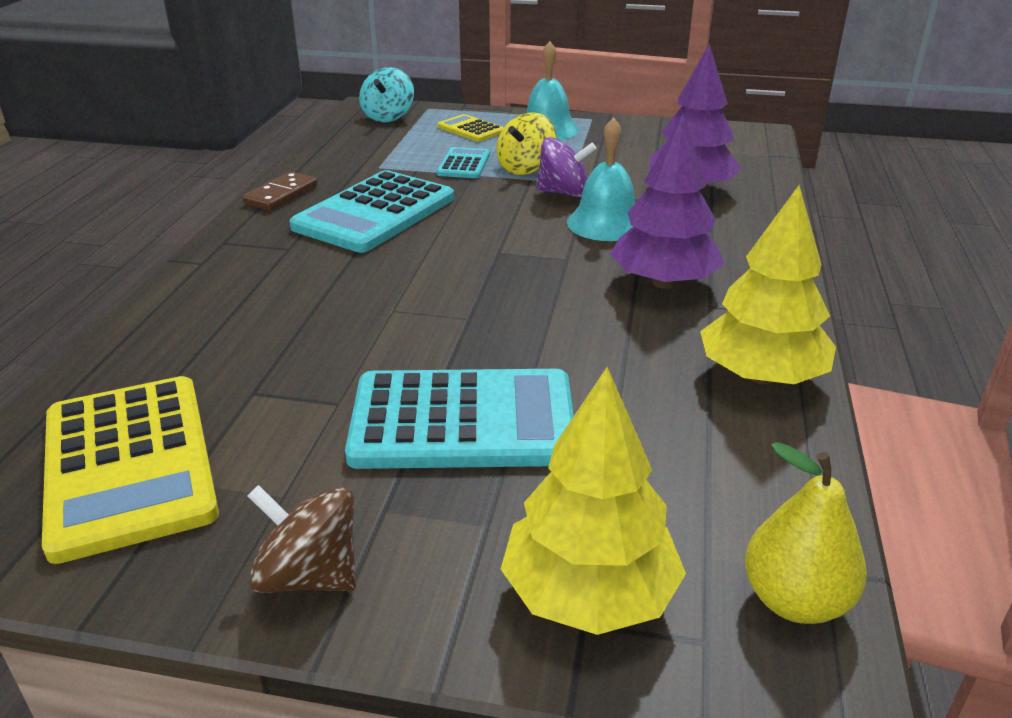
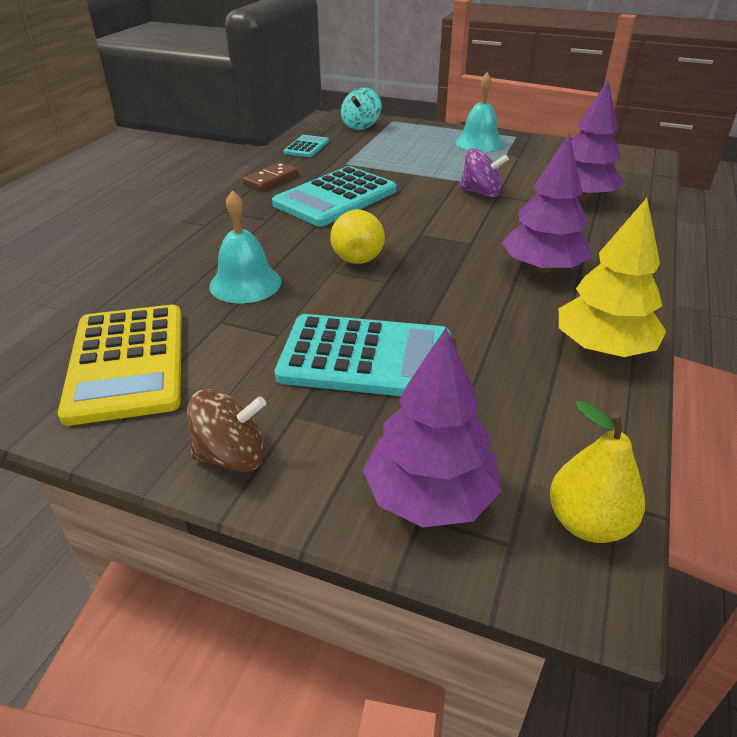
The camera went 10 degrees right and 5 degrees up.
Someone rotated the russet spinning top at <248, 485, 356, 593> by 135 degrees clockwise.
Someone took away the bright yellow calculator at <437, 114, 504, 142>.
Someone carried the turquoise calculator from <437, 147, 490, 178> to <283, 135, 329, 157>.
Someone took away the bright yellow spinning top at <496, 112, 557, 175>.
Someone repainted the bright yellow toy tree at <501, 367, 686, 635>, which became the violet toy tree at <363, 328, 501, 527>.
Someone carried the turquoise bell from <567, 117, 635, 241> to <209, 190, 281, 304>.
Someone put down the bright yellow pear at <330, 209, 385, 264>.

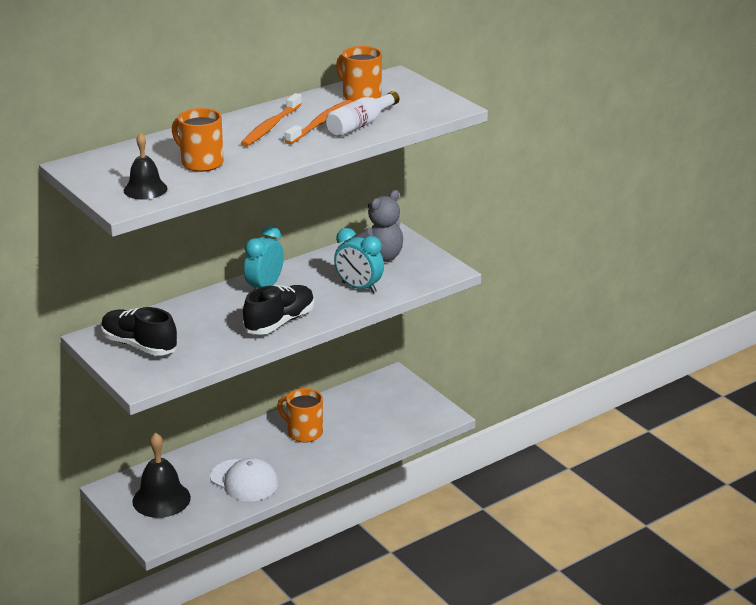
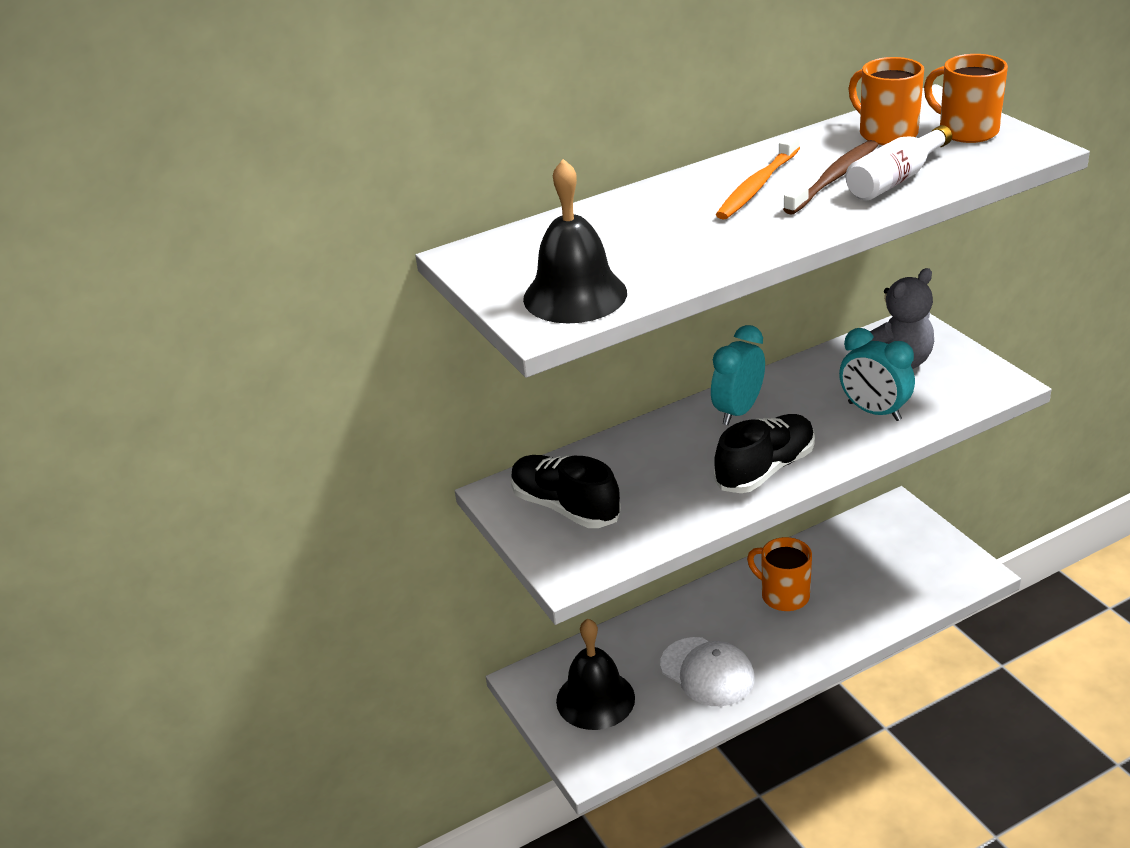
The camera went 10 degrees right and 5 degrees up.
Someone scaled the ebony bell at <124, 133, 167, 200> by 1.54.
Someone carried the orange coffee mug from <172, 108, 224, 172> to <924, 54, 1008, 143>.
Someone repainted the orange tooth brush at <285, 100, 353, 145>, which became the russet tooth brush at <783, 140, 878, 215>.

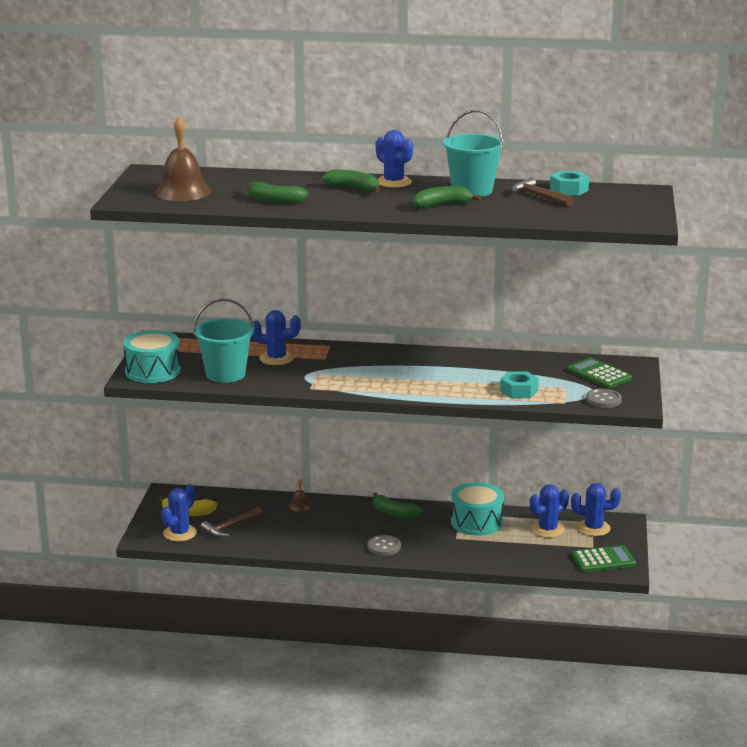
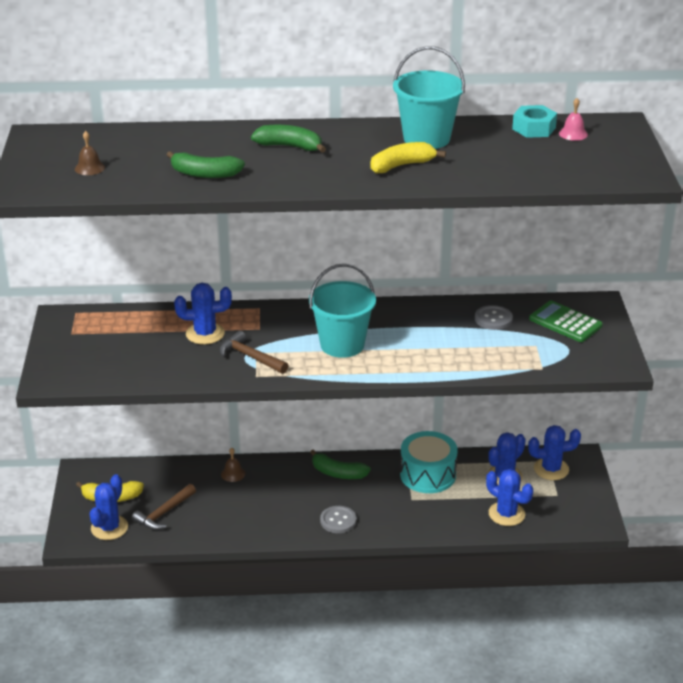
The camera went 10 degrees left and 10 degrees up.
Someone took away the turquoise drum at <123, 330, 181, 383>.
Someone scaled the russet bell at <155, 117, 211, 201> by 0.45.
Someone carried the turquoise bucket from <193, 298, 255, 383> to <309, 264, 376, 358>.
Someone carried the blue cactus from <376, 130, 413, 188> to <486, 469, 533, 526>.
Someone repainted the leaf-green banana at <413, 186, 481, 208>, which became the bright yellow banana at <370, 142, 446, 174>.
Someone took away the turquoise hexagon nut at <500, 371, 539, 398>.
Someone carried the russet hammer from <511, 178, 574, 207> to <219, 331, 288, 374>.
Someone took away the leaf-green calculator at <571, 545, 636, 572>.
Someone carried the ash-grey button from <586, 389, 622, 408> to <475, 305, 513, 330>.
Someone put down the pink bell at <559, 98, 588, 141>.

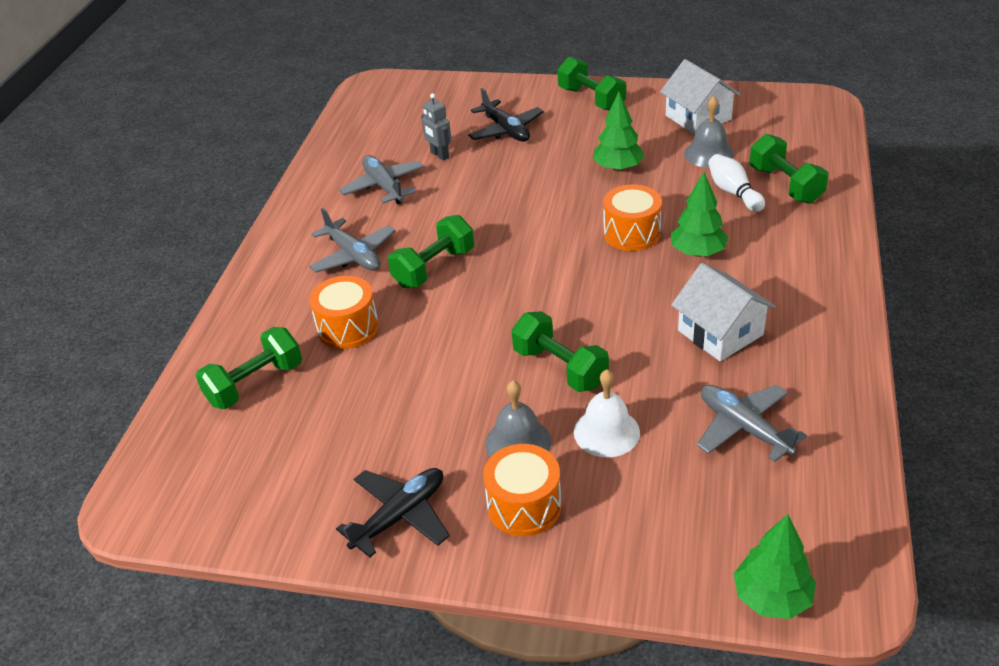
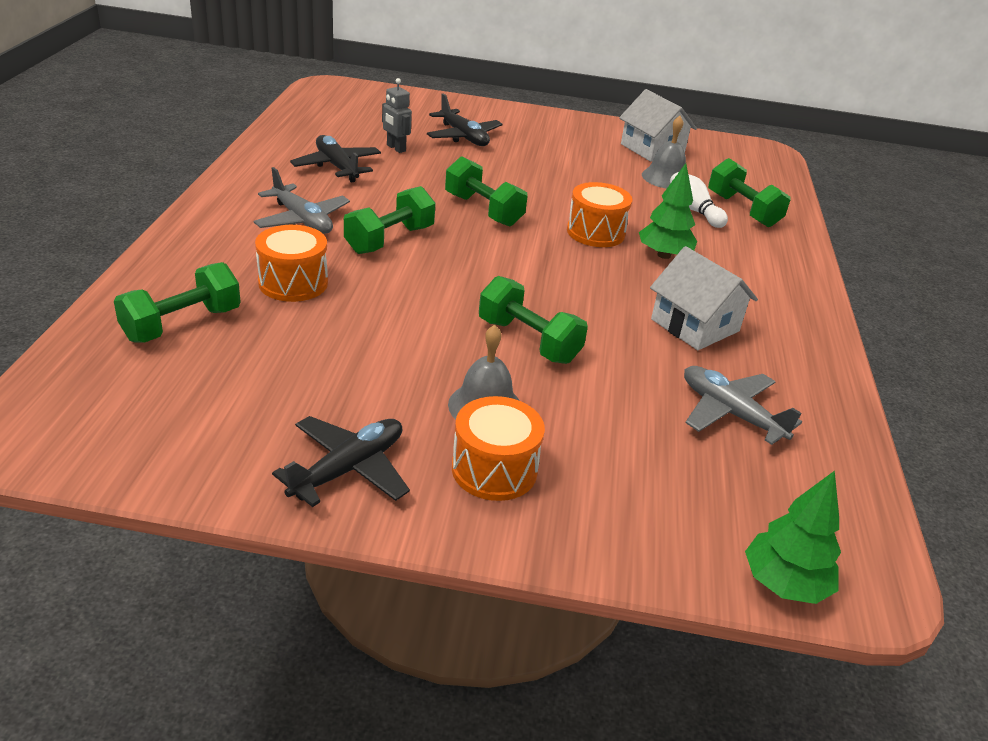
The camera went 10 degrees left and 5 degrees down.
Someone repainted the ash-grey aeroplane at <339, 155, 424, 204>, which became the ebony aeroplane at <290, 135, 381, 183>.
Someone carried the leaf-green free weight from <558, 57, 626, 111> to <445, 156, 528, 227>.
Someone took away the snow-white bell at <574, 370, 640, 457>.
Someone took away the leaf-green toy tree at <593, 92, 645, 172>.

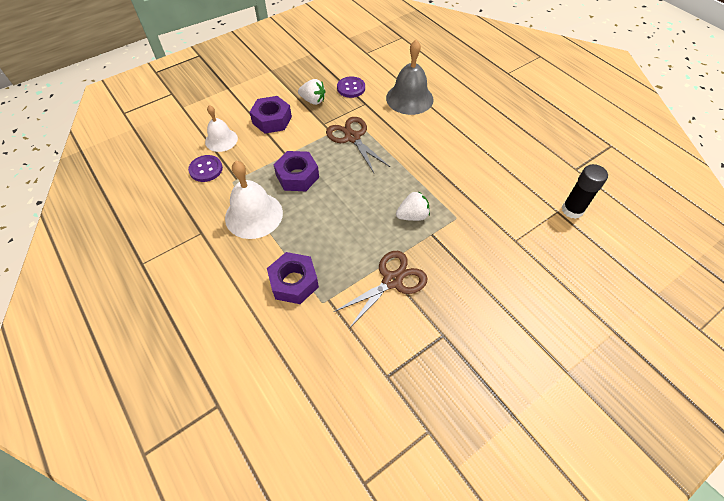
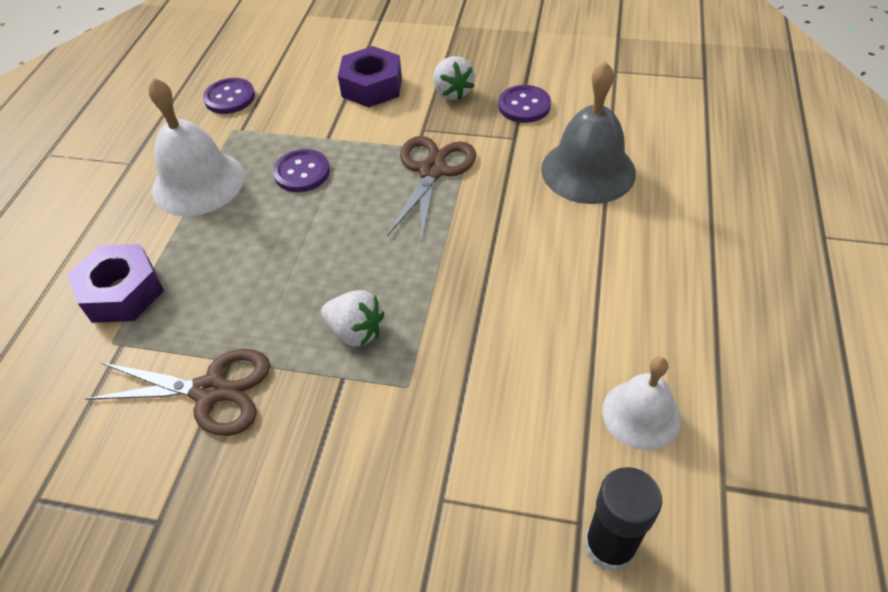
The camera went 50 degrees right and 5 degrees down.
Someone carried the snow-white bell from <205, 105, 238, 152> to <602, 357, 681, 450>.
Someone swapped the violet hexagon nut at <273, 151, 319, 191> for the violet button at <273, 149, 330, 192>.

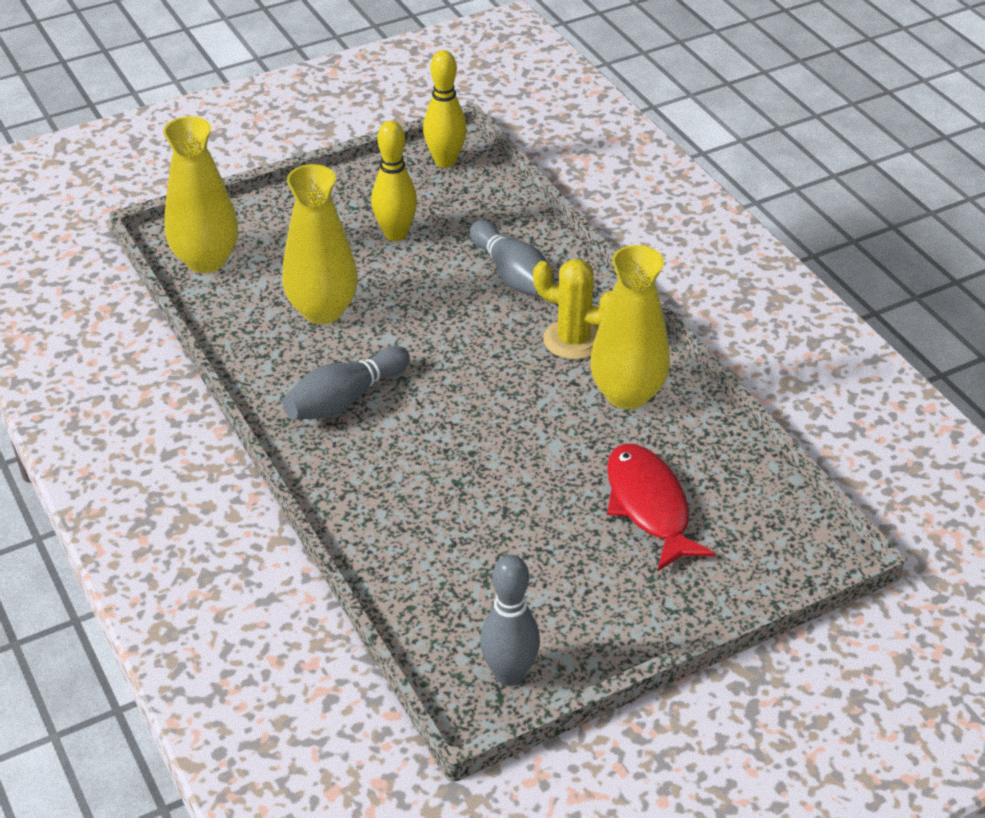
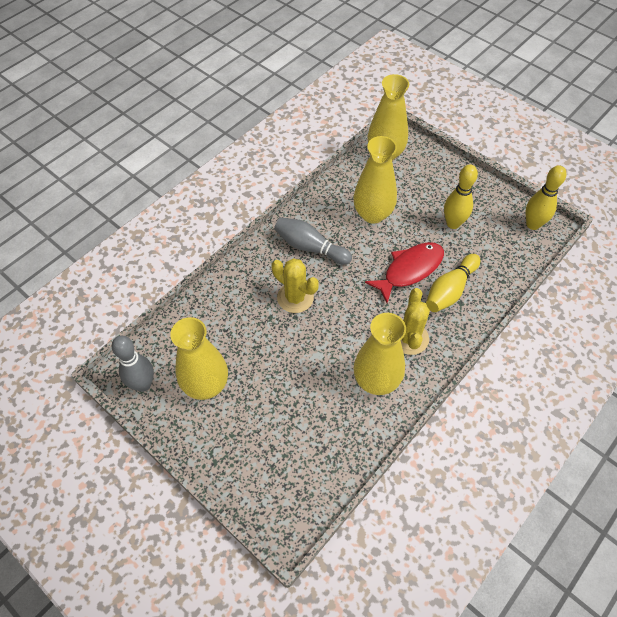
The camera went 70 degrees right and 15 degrees up.
Someone repainted the ash-grey skittle at <470, 220, 556, 297>, which became the bright yellow skittle at <426, 254, 480, 312>.
Someone carried the red fish from <607, 444, 716, 572> to <365, 242, 444, 303>.
Someone put down the bright yellow vase at <170, 317, 228, 400>.
Someone put down the bright yellow cactus at <271, 258, 319, 313>.

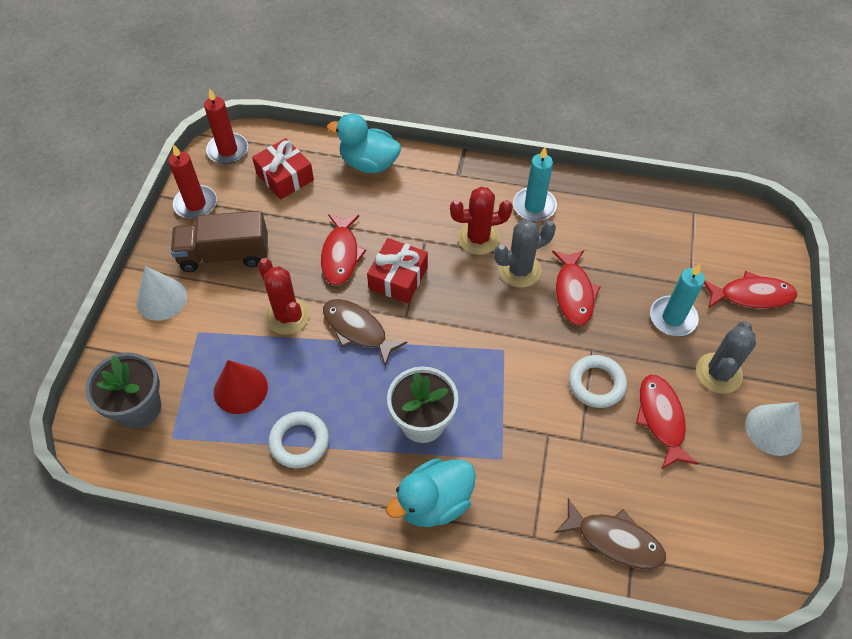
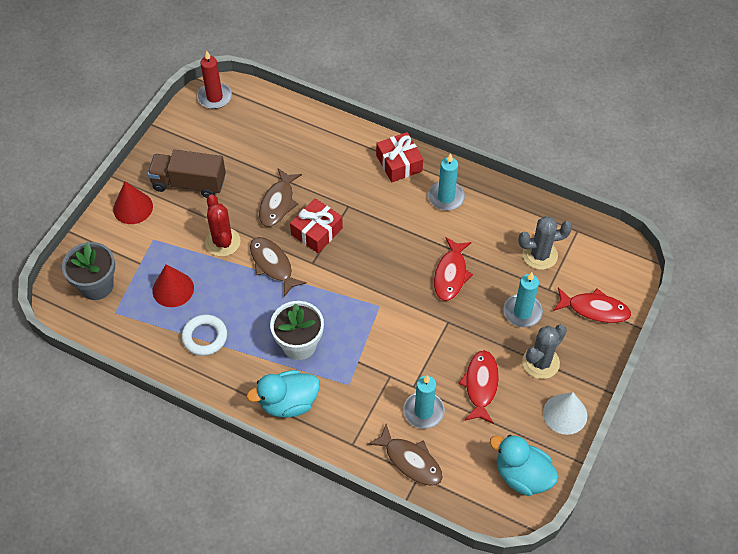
The camera went 15 degrees right and 0 degrees up.
Someone repainted the snow-white cone at <136, 266, 187, 321>, which became the red cone at <113, 181, 153, 224>.
Someone took away the red wax candle at <169, 144, 217, 219>.
Someone carried the red wrapped gift from <252, 138, 314, 200> to <376, 132, 423, 182>.
Someone repainted the red fish at <321, 214, 366, 286>, which became the russet fish at <259, 169, 302, 227>.
Someone carried the turquoise rubber duck from <327, 114, 401, 173> to <490, 435, 559, 496>.
Someone took away the red cactus at <450, 187, 513, 255>.
Someone carried the ash-grey cactus from <494, 220, 556, 288> to <518, 216, 573, 270>.
Someone took away the snow-white hoop at <569, 355, 627, 408>.
Someone put down the turquoise wax candle at <403, 375, 445, 429>.

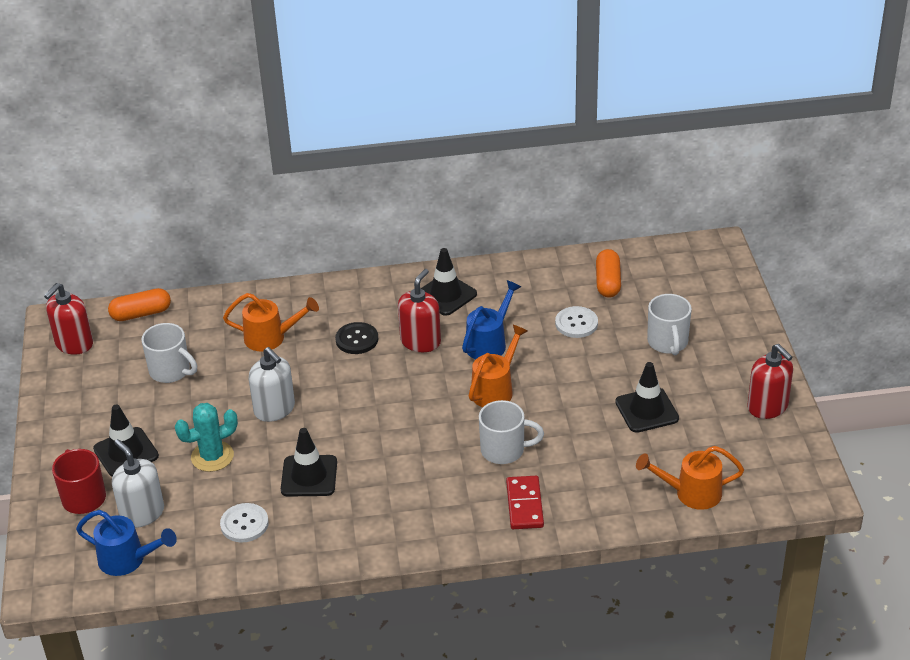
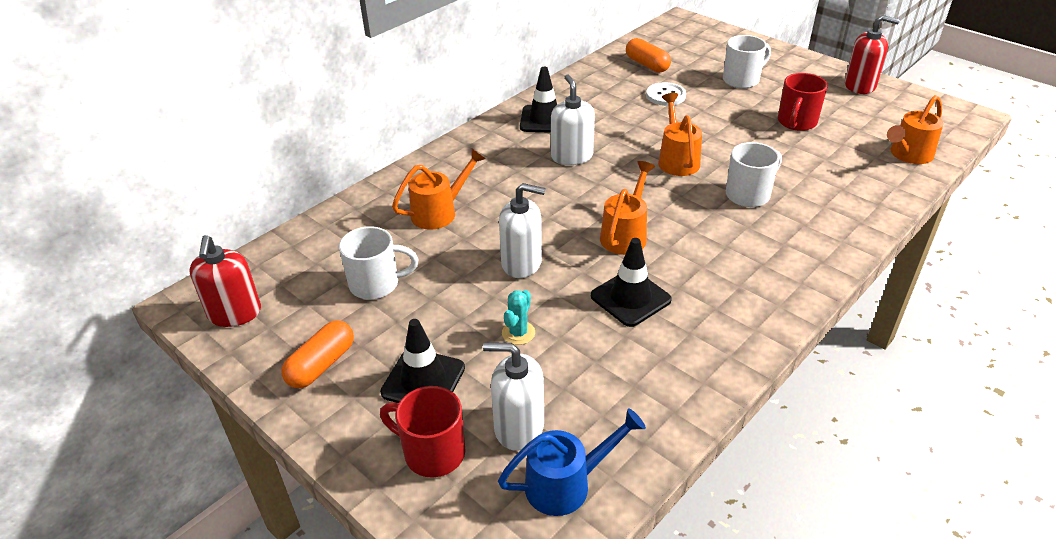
The camera went 40 degrees left and 0 degrees up.
Someone carried the orange pill from <108, 288, 171, 321> to <281, 320, 354, 388>.
Someone scaled the turquoise cactus at <175, 403, 238, 472> by 0.64.
Someone took away the snow-white button at <220, 503, 269, 542>.
Someone took away the ebony button at <335, 322, 378, 354>.
Someone repainted the red soap pump at <398, 269, 441, 352>, which became the snow-white soap pump at <551, 74, 595, 165>.
Someone took away the blue watering can at <462, 280, 521, 359>.
Someone took away the red domino at <506, 476, 544, 529>.
Someone swapped the ebony road cone at <615, 362, 679, 433> for the red coffee mug at <778, 73, 828, 131>.
Someone rotated the snow-white coffee mug at <647, 294, 692, 356> by 75 degrees counterclockwise.
Someone put down the orange watering can at <600, 161, 655, 255>.

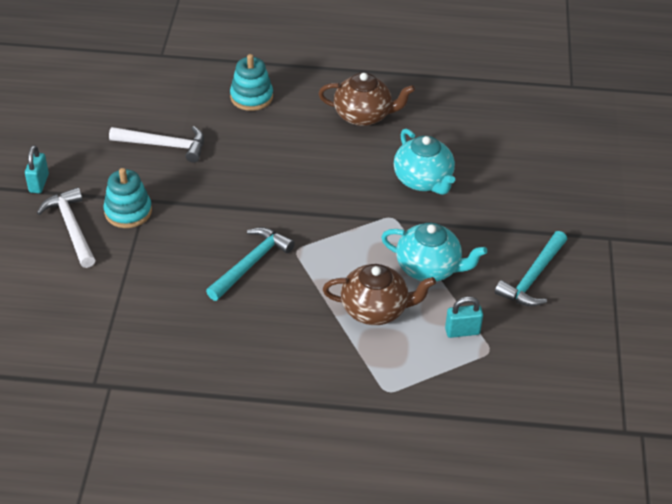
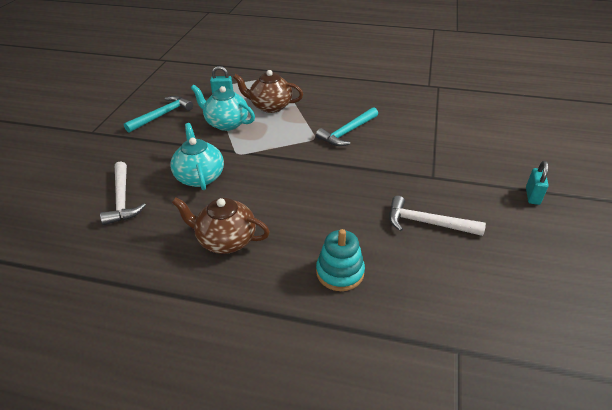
The camera went 170 degrees left and 5 degrees down.
Someone carried the snow-white hammer from <37, 187, 95, 268> to <100, 161, 146, 225>.
Someone took away the turquoise stacking toy at <103, 168, 152, 228>.

